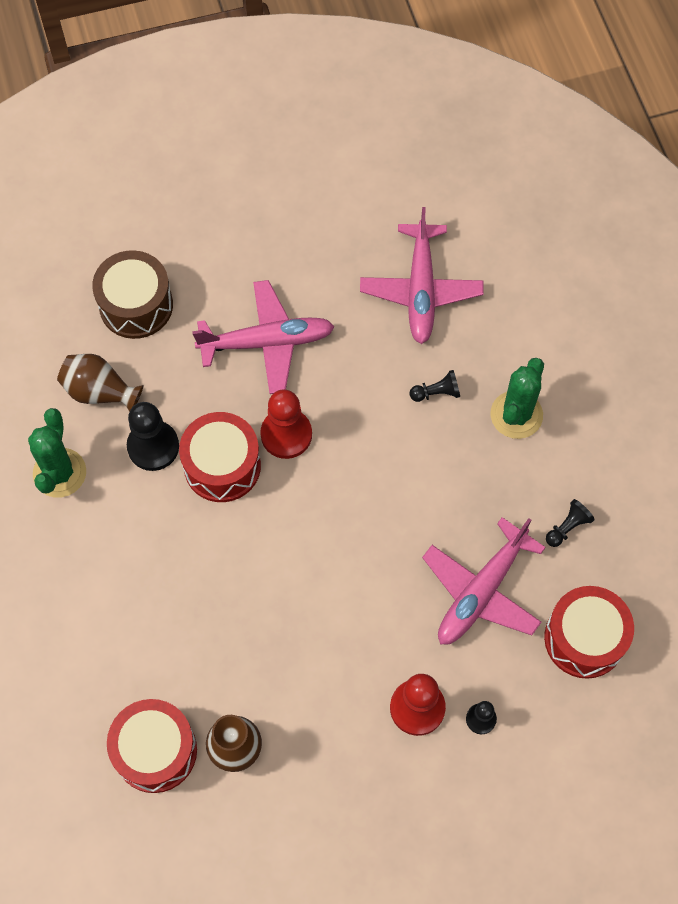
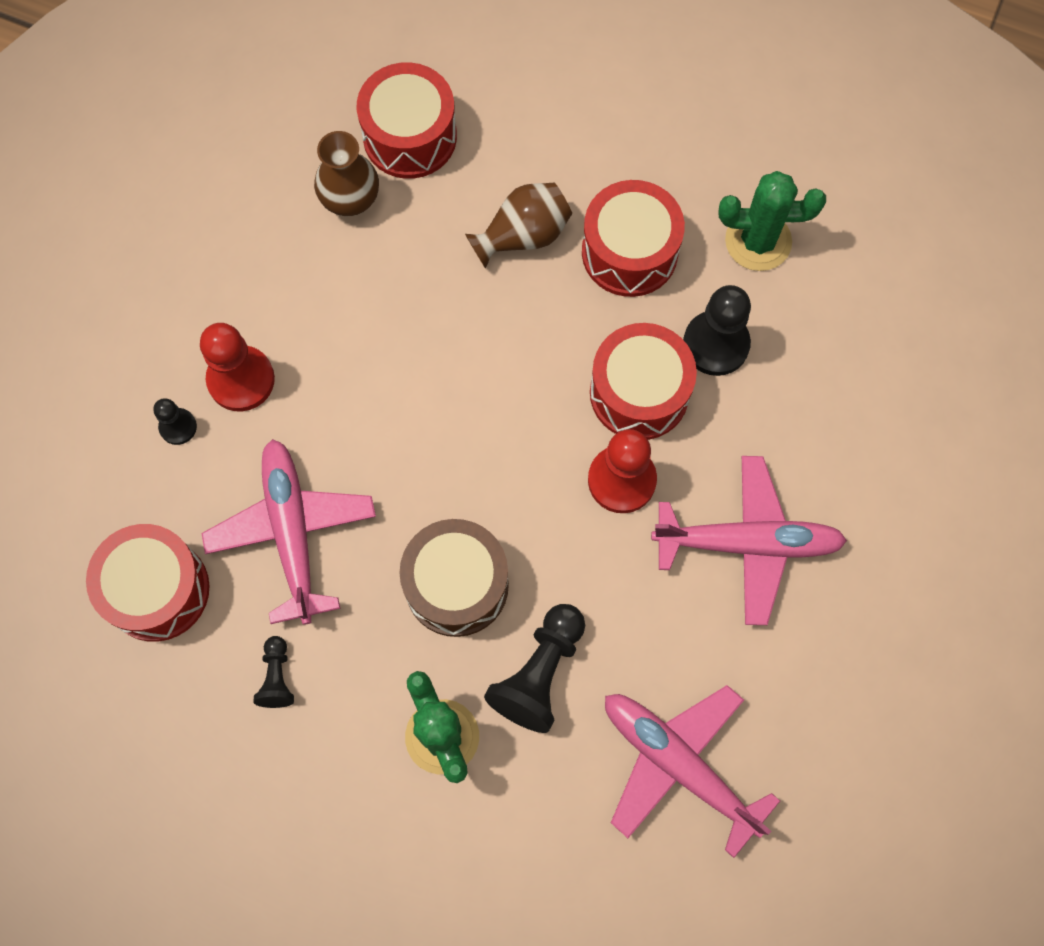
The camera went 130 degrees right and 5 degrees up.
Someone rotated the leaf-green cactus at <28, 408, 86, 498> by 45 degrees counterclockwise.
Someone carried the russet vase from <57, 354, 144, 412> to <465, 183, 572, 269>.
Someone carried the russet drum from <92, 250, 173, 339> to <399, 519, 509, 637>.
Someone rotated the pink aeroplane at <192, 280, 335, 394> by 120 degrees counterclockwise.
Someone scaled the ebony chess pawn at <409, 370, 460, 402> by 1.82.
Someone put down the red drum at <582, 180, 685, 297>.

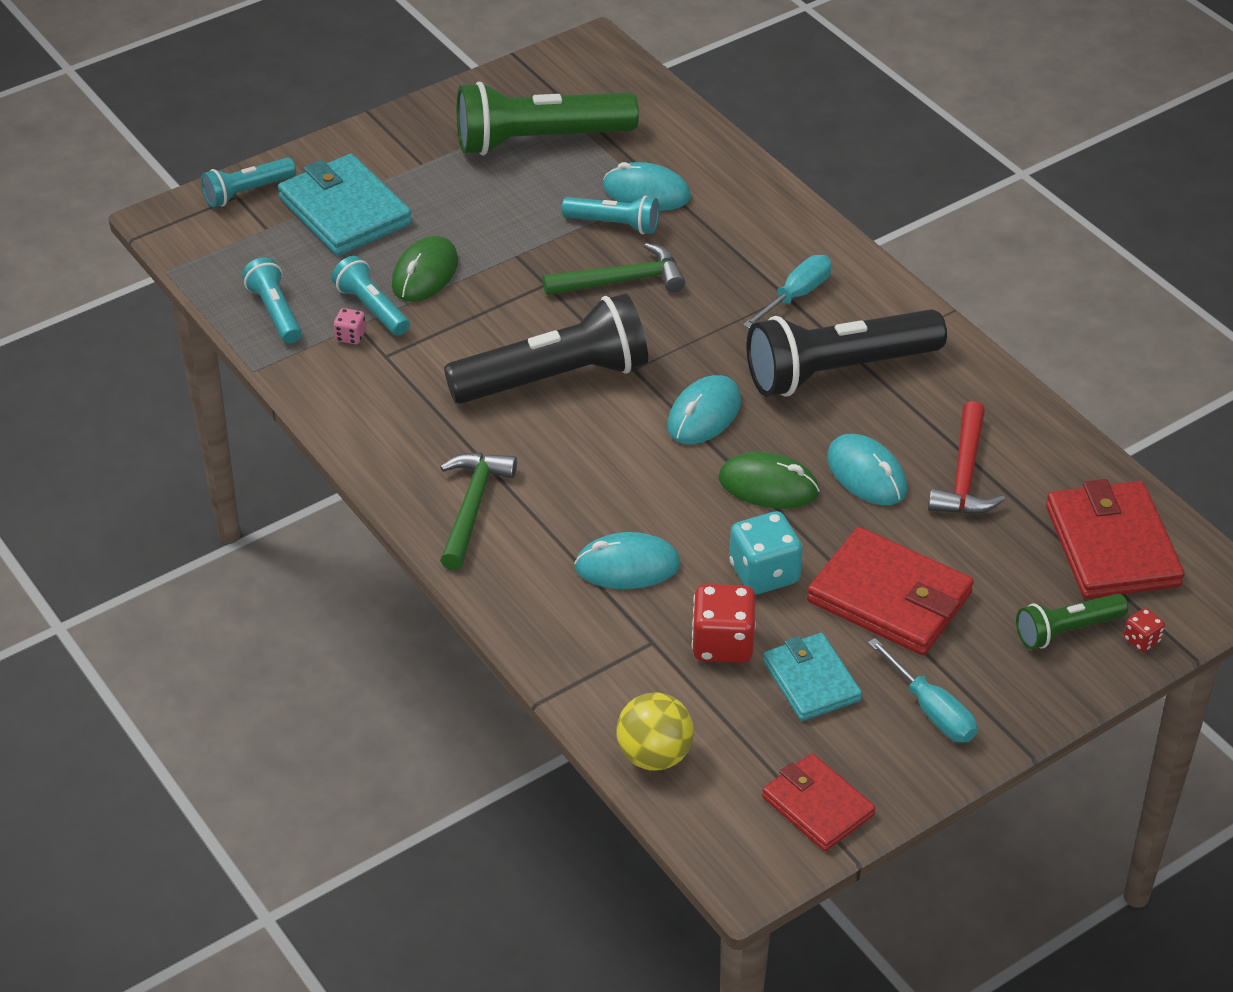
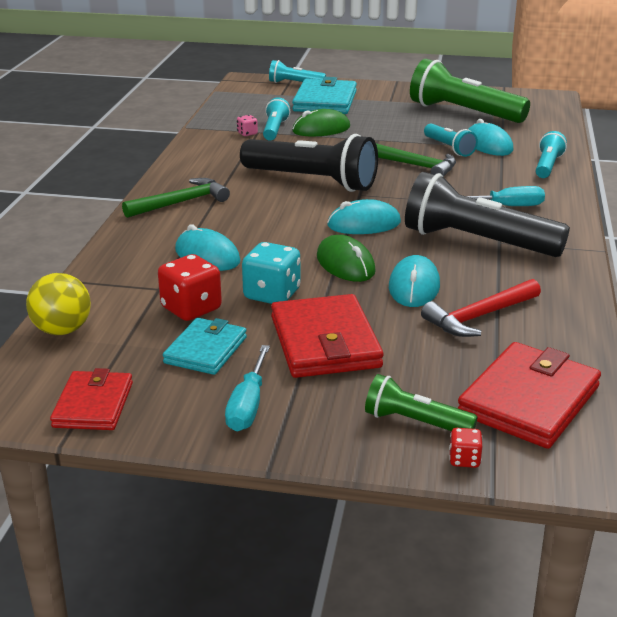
The camera went 45 degrees right and 15 degrees down.
Someone carried the turquoise pocket torch from <242, 257, 302, 343> to <536, 131, 567, 178>.

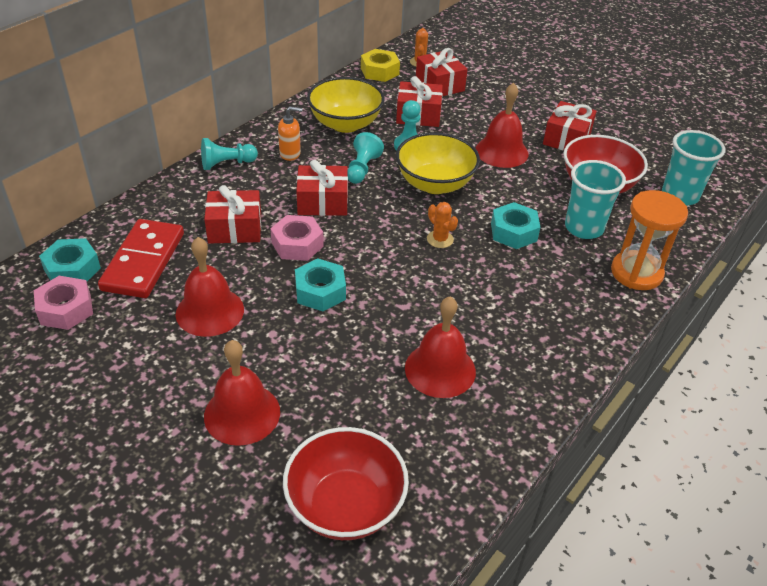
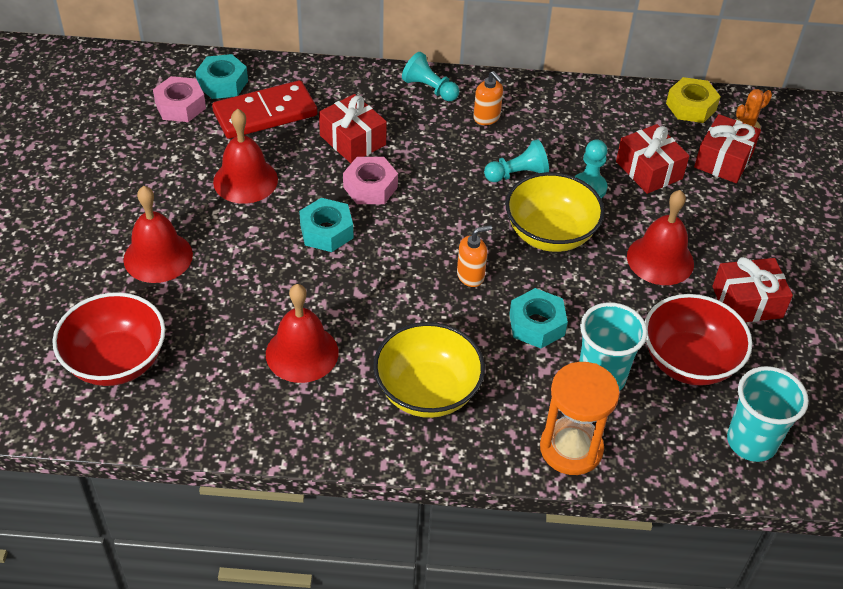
The camera went 55 degrees right and 5 degrees up.
Someone took away the red wrapped gift at <296, 160, 348, 216>.
Someone carried the bright yellow bowl from <307, 77, 385, 133> to <373, 322, 485, 418>.
Someone swapped the orange cactus at <427, 202, 458, 248> for the orange soap pump at <457, 225, 492, 287>.

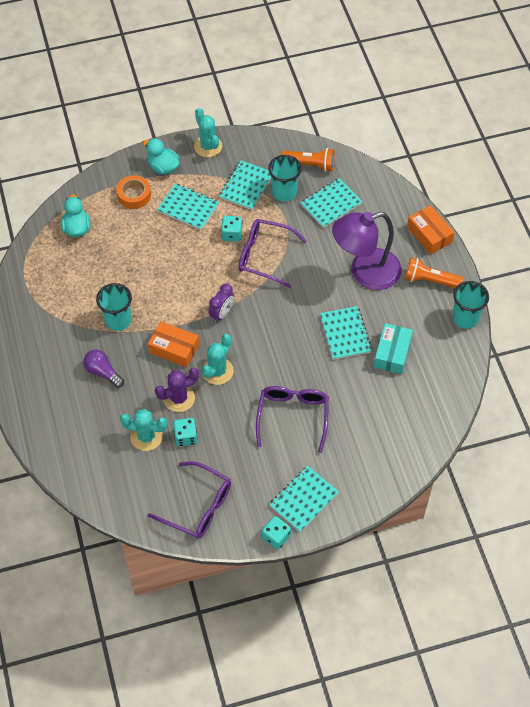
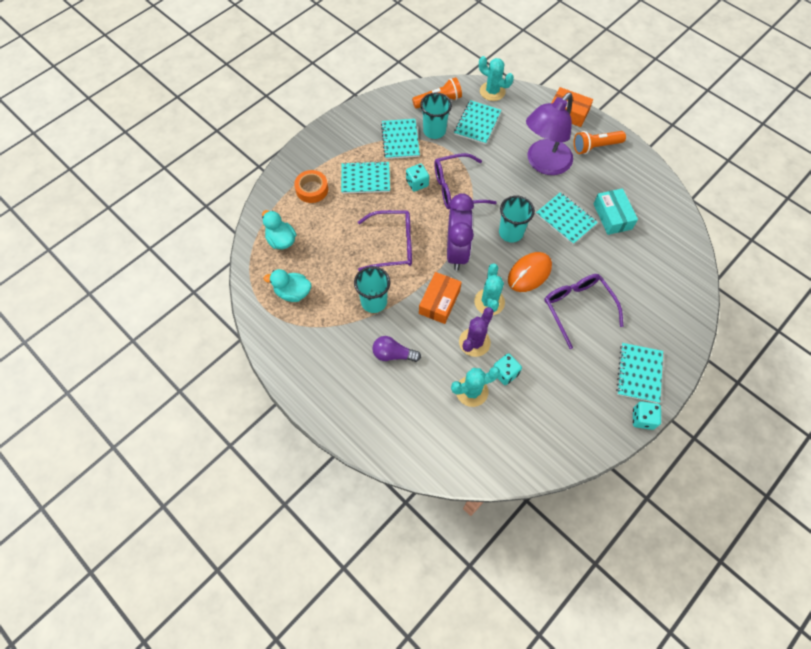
The camera went 30 degrees left and 5 degrees up.
Someone carried the turquoise rubber duck from <143, 138, 180, 175> to <264, 269, 311, 302>.
Someone rotated the orange box at <148, 321, 199, 368> by 60 degrees counterclockwise.
Someone carried the violet glasses from <148, 461, 231, 539> to <358, 210, 412, 271>.
Someone carried the turquoise cactus from <194, 108, 222, 157> to <479, 56, 514, 101>.
Someone scaled the violet bedside clock at <209, 284, 234, 323> by 1.83.
Someone carried the turquoise beaker from <453, 281, 489, 329> to <499, 196, 535, 242>.
Someone put down the orange PC mouse at <508, 252, 552, 292>.

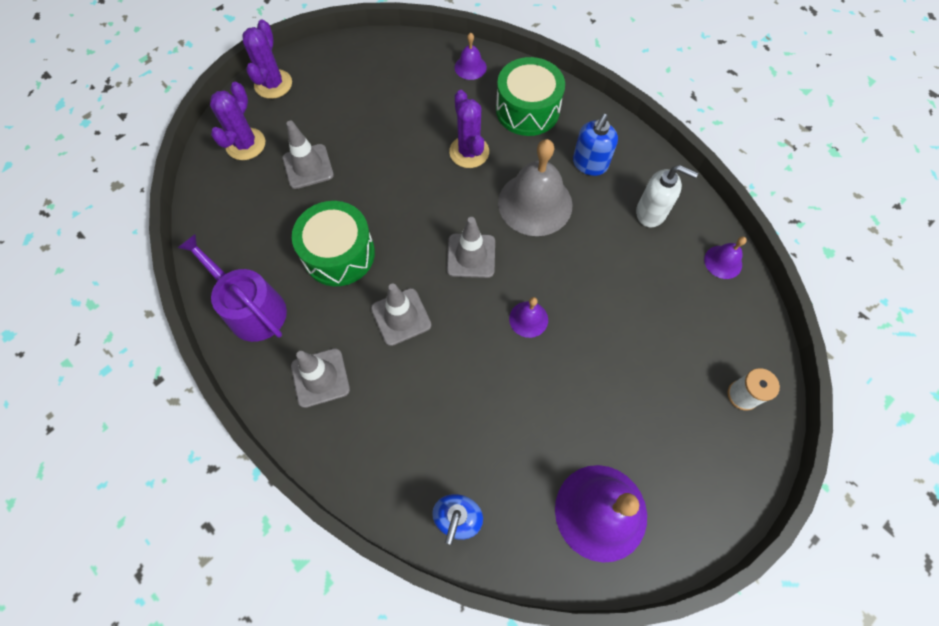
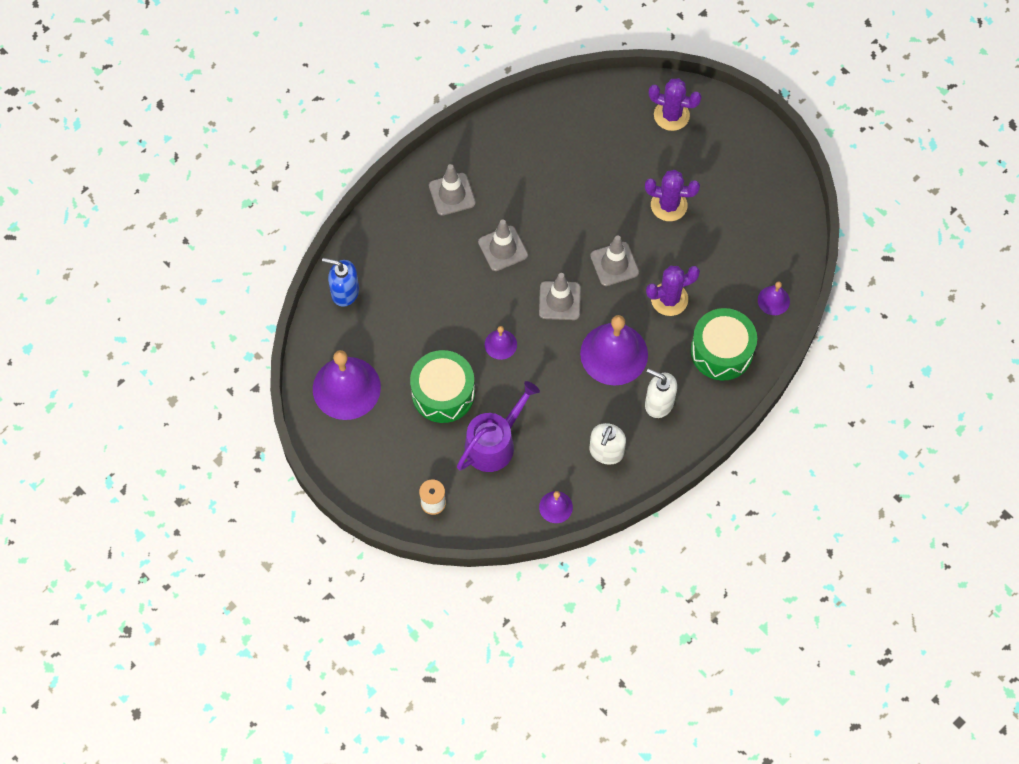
The camera went 90 degrees right and 0 degrees up.
Someone carried the violet watering can from <177, 234, 287, 342> to <457, 381, 540, 472>.
Someone carried the violet cactus from <242, 19, 292, 99> to <645, 170, 700, 221>.
Someone carried the ash-grey road cone from <283, 121, 334, 189> to <590, 235, 639, 286>.
Someone carried the leaf-green drum from <292, 201, 375, 286> to <410, 350, 475, 423>.
Someone repainted the ash-grey bell at <498, 139, 573, 236>, which became the violet bell at <580, 315, 648, 386>.
Someone repainted the blue soap pump at <573, 114, 618, 176>, which became the snow-white soap pump at <645, 368, 677, 418>.

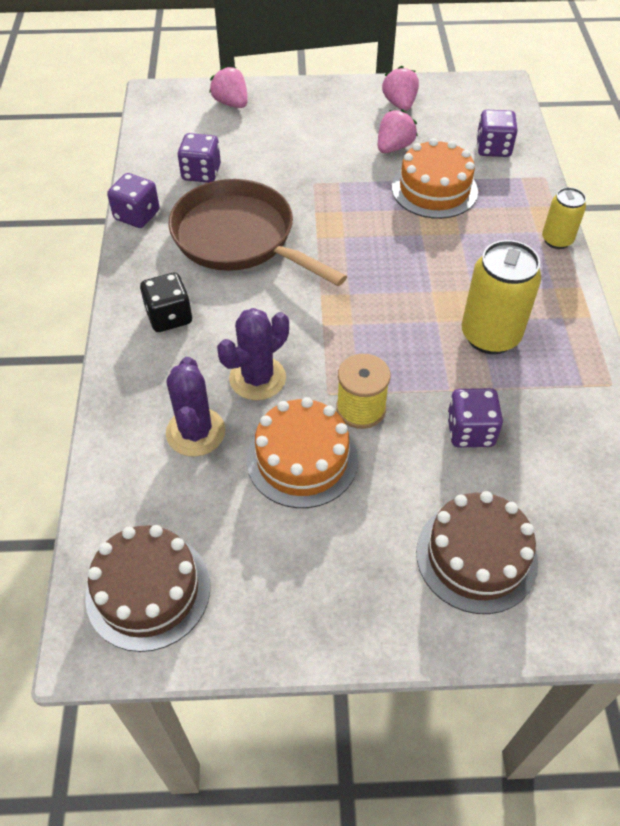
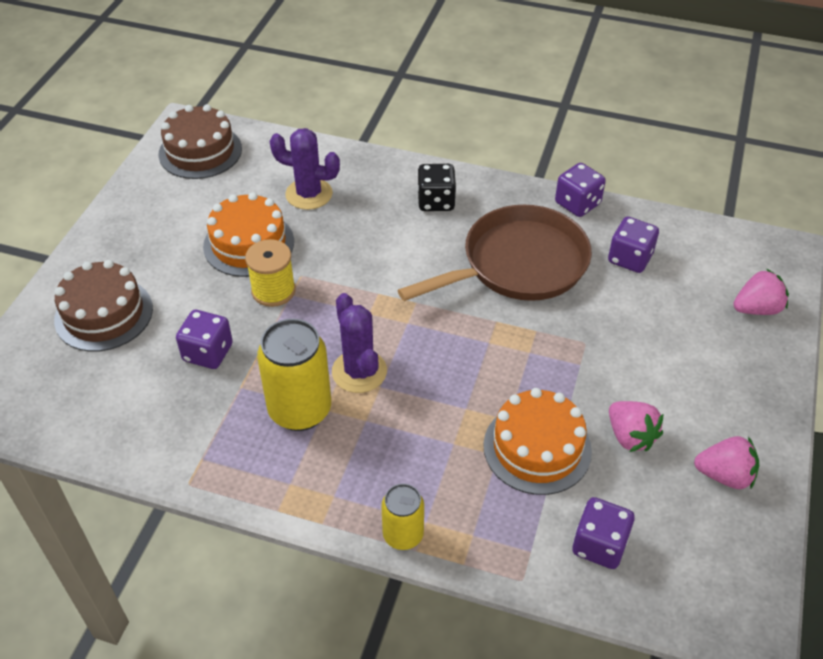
The camera went 110 degrees right and 5 degrees down.
Someone carried the violet cactus from <217, 308, 289, 400> to <332, 293, 387, 393>.

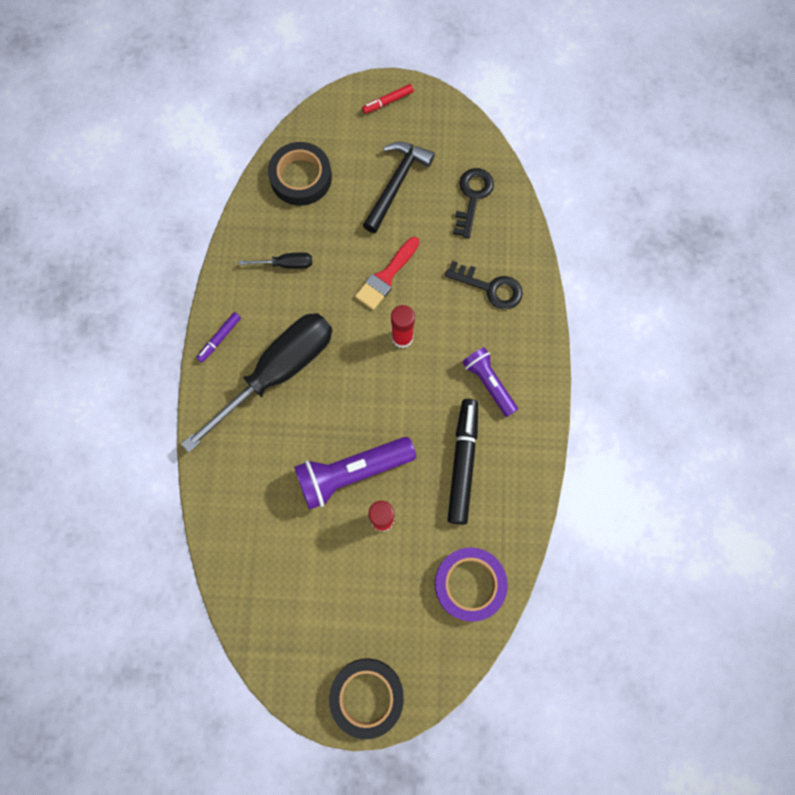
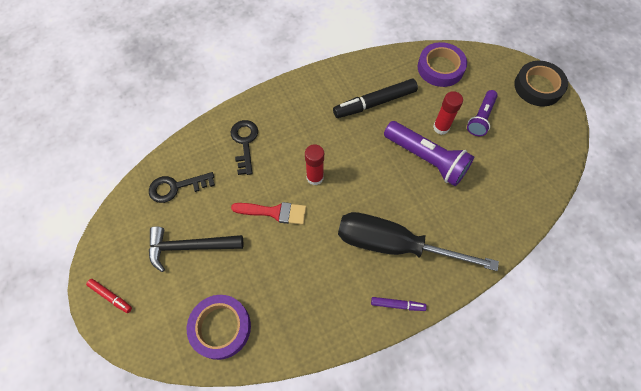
The camera went 120 degrees left and 10 degrees down.
Someone took away the ebony screwdriver at <239, 252, 312, 269>.
Someone repainted the ebony roll of tape at <268, 142, 332, 206>, which became the violet roll of tape at <187, 295, 251, 360>.
Someone carried the violet pocket torch from <462, 347, 518, 417> to <467, 90, 498, 136>.

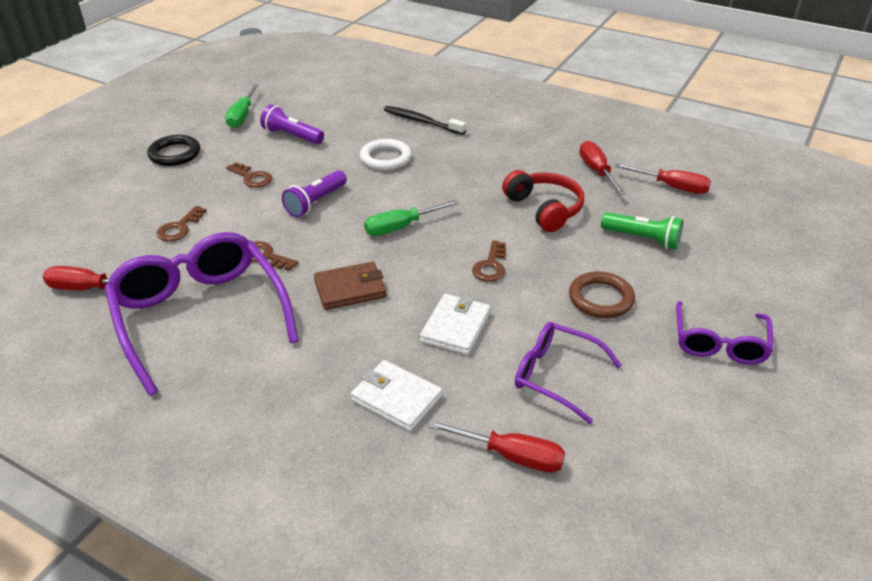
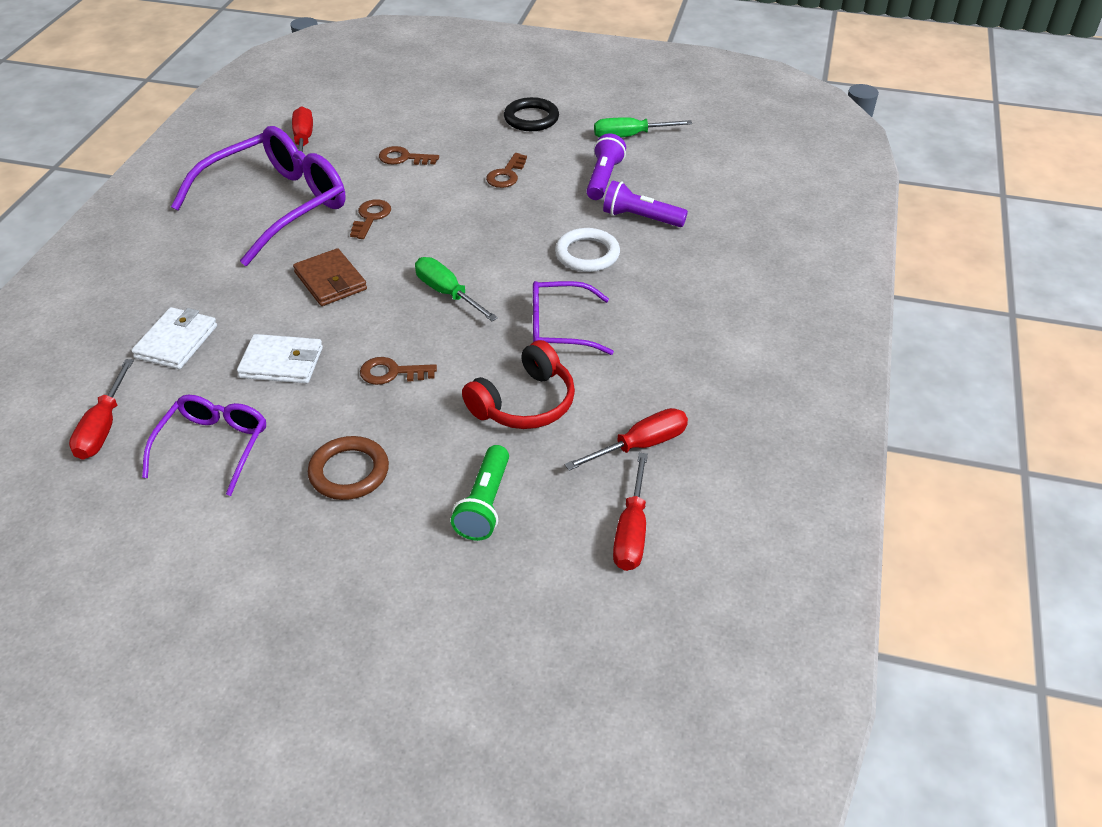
The camera went 75 degrees right and 5 degrees up.
Someone carried the violet pocket torch from <282, 170, 347, 217> to <603, 180, 688, 227>.
Someone took away the ebony tooth brush at <384, 106, 466, 135>.
Someone carried the violet glasses from <676, 301, 773, 365> to <533, 281, 614, 355>.

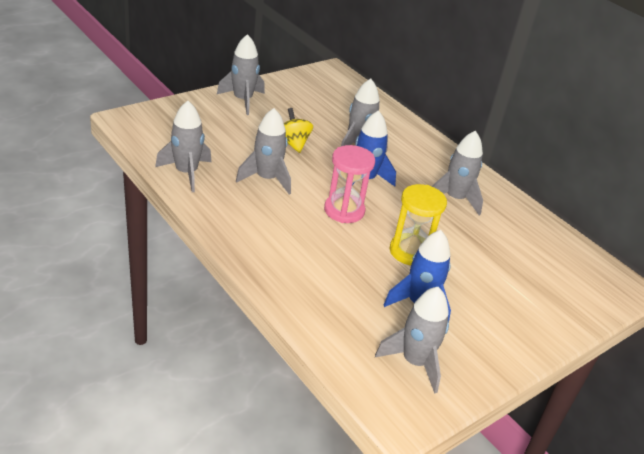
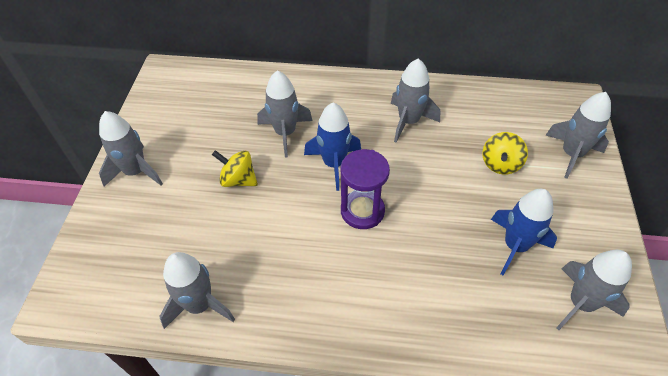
The camera went 40 degrees left and 15 degrees up.
Someone carried the ash-grey rocket from <236, 108, 291, 195> to <546, 92, 611, 179>.
Someone repainted the pink sandglass at <324, 145, 375, 223>, which became the violet sandglass at <341, 149, 390, 229>.
Someone took away the bright yellow sandglass at <390, 184, 447, 265>.
Someone put down the bright yellow spinning top at <482, 132, 528, 174>.

